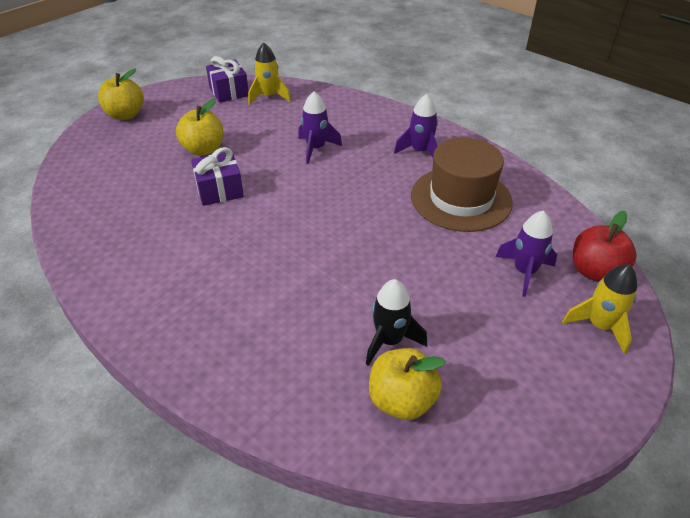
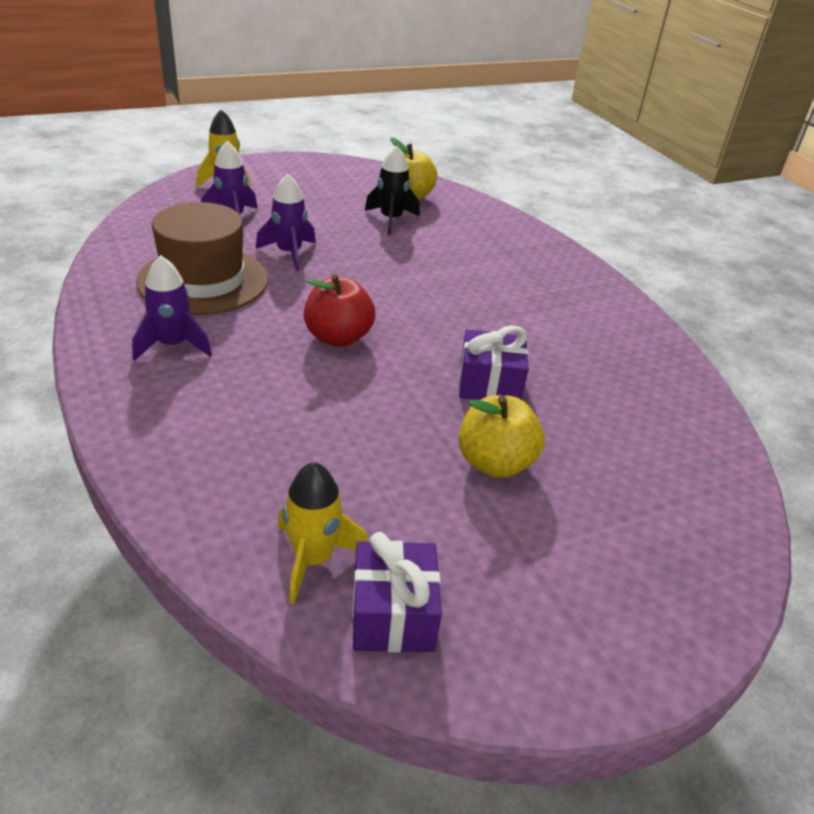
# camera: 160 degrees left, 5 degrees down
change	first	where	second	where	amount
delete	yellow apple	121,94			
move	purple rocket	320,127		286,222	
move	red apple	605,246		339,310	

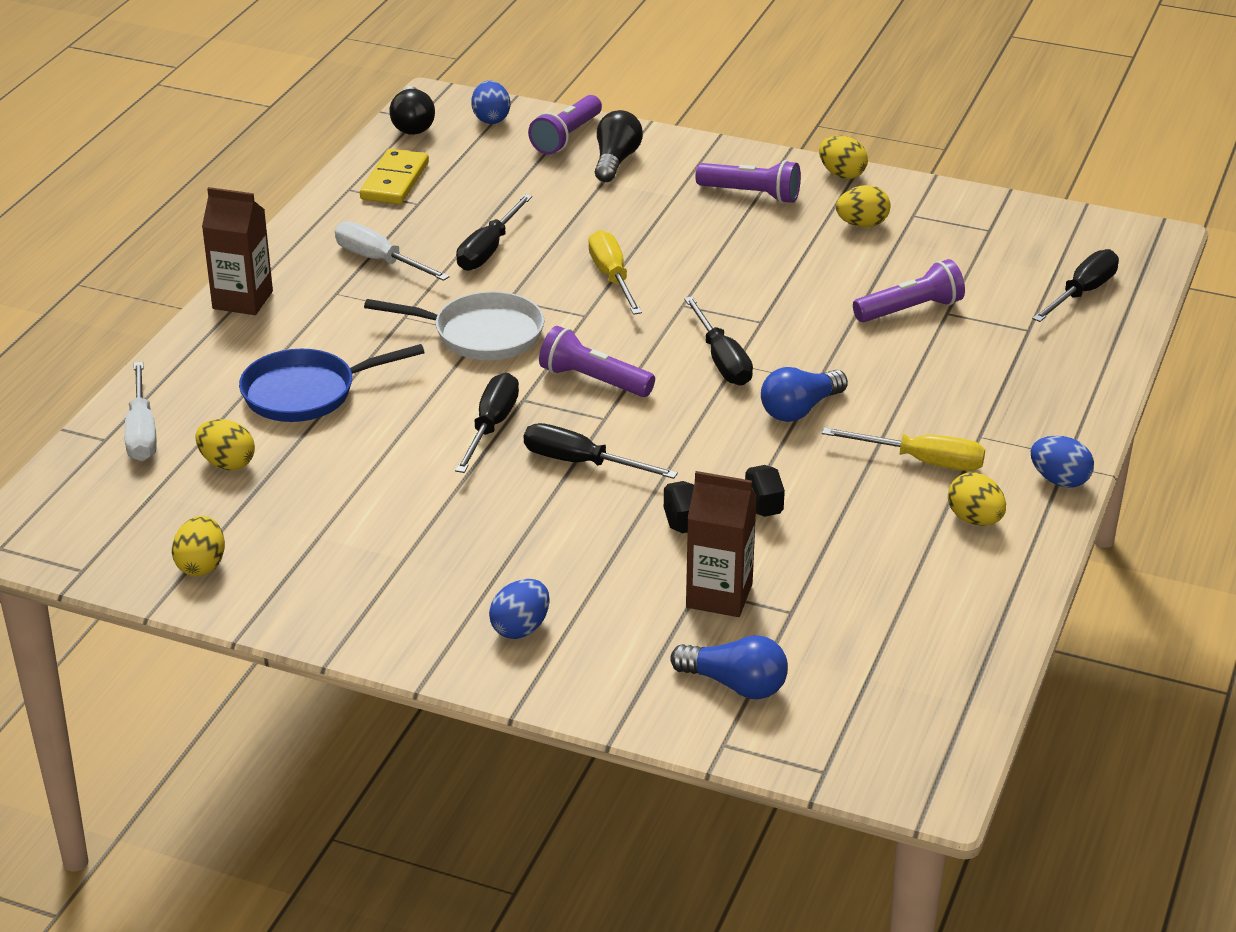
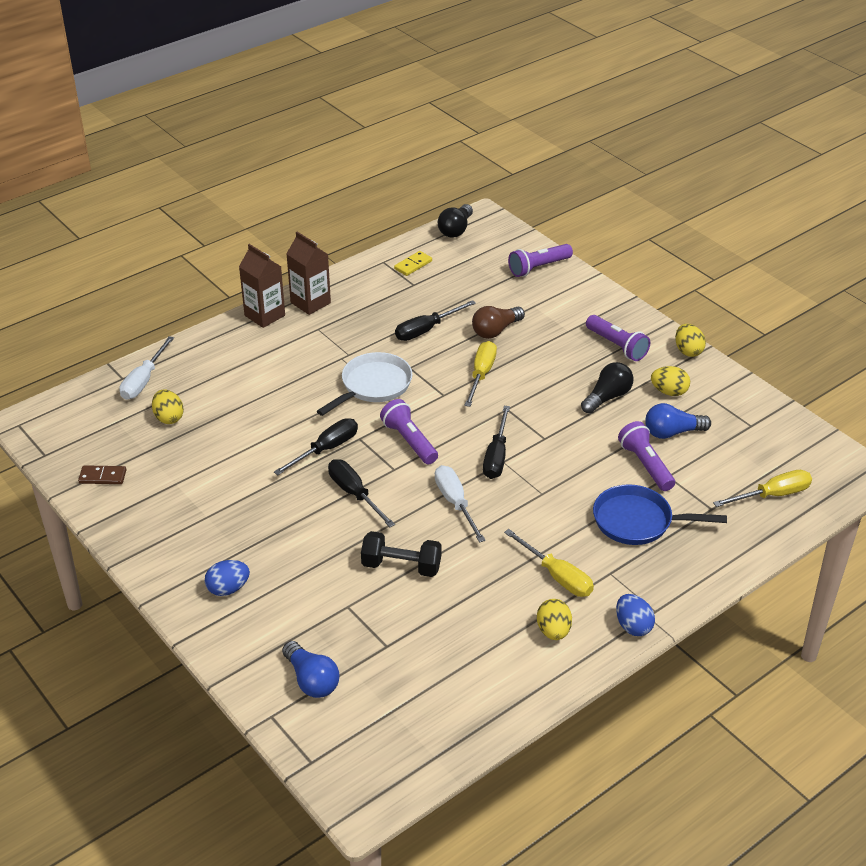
# camera: 30 degrees right, 5 degrees up
change	first	where	second	where	amount
delete	blue egg	490,102			
insert			brown light bulb	498,322	
move	blue pan	332,383		660,514	
move	white screwdriver	392,251		460,504	
move	black light bulb	619,146		607,388	
move	brown carton	721,544		308,273	
move	blue light bulb	804,394		678,421	
replace	yellow egg	198,546	brown domino	102,474	
recolor	black screwdriver	1075,285	yellow screwdriver	762,488	
rotate	white pan	454,325		365,384	90 degrees counterclockwise
rotate	purple flashlight	909,290		646,456	120 degrees counterclockwise
resize	yellow domino	394,176		413,263	x0.64

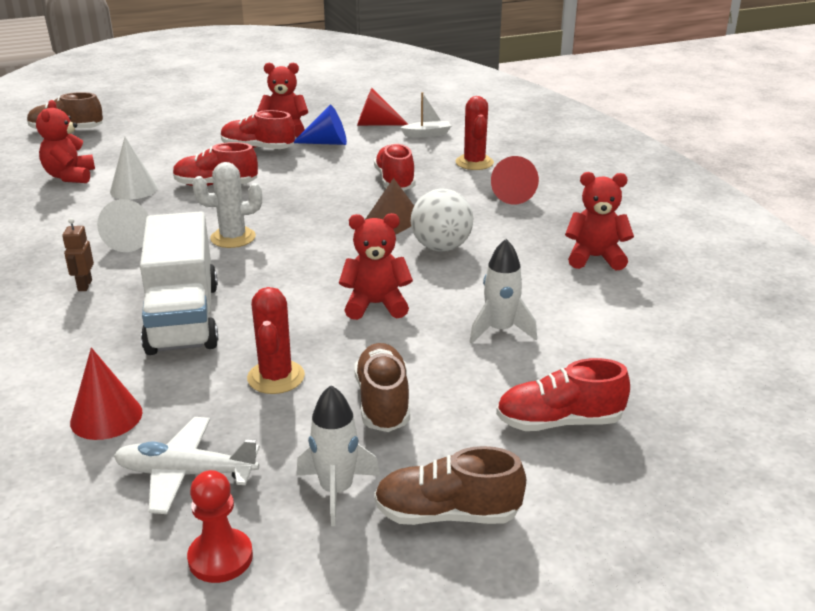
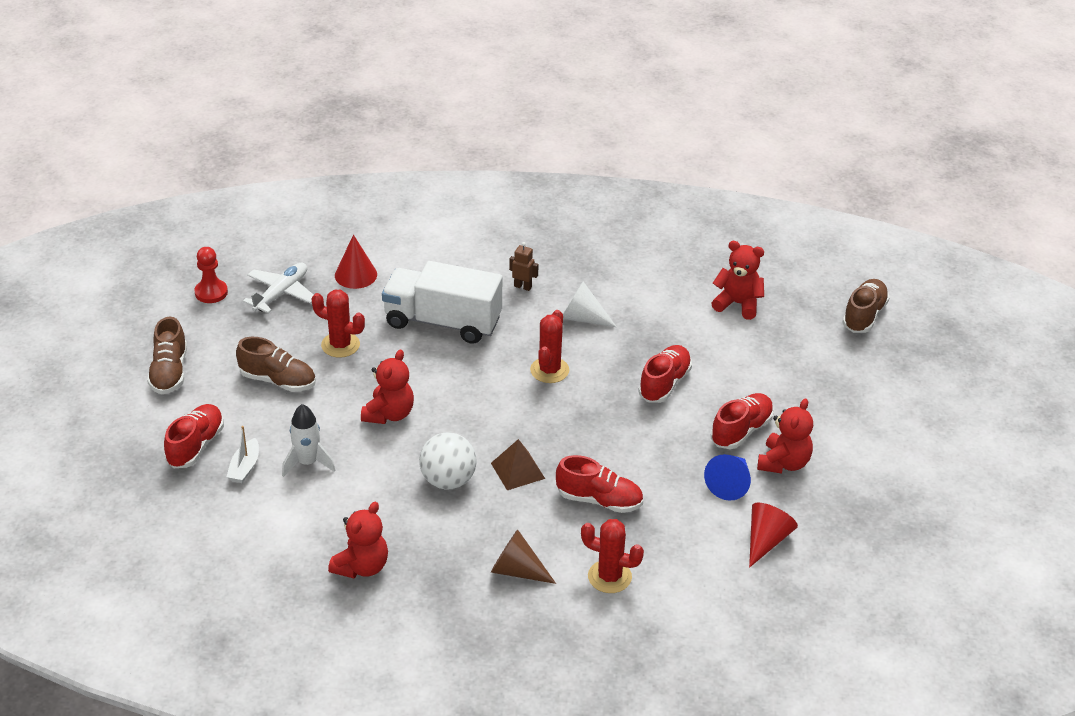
# camera: 115 degrees right, 10 degrees up
change	first	where	second	where	amount
delete	white cone	134,168			
delete	white rocket	338,455			
move	white boat	425,114		243,454	
recolor	white cactus	227,205	red cactus	549,346	
recolor	red cone	515,180	brown cone	523,556	
rotate	brown shoe	450,485		167,355	150 degrees clockwise

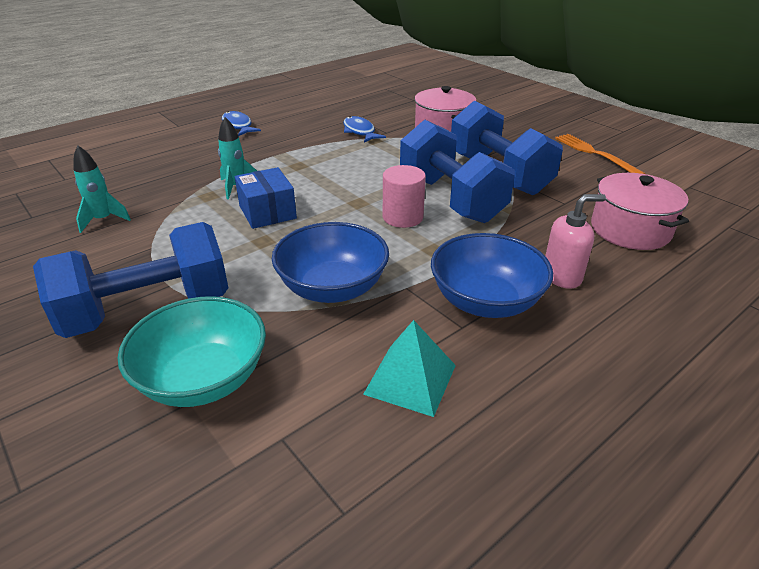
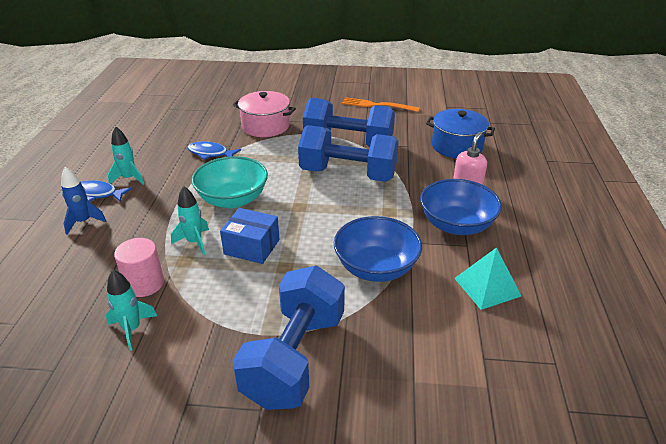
# camera: 45 degrees left, 0 degrees up
change	first	where	second	where	amount
insert			blue rocket	83,200	
insert			turquoise rocket	126,155	
move	turquoise bowl	192,351		229,182	
move	pink cylinder	404,196		139,267	
recolor	pink pot	640,211	blue pot	460,133	

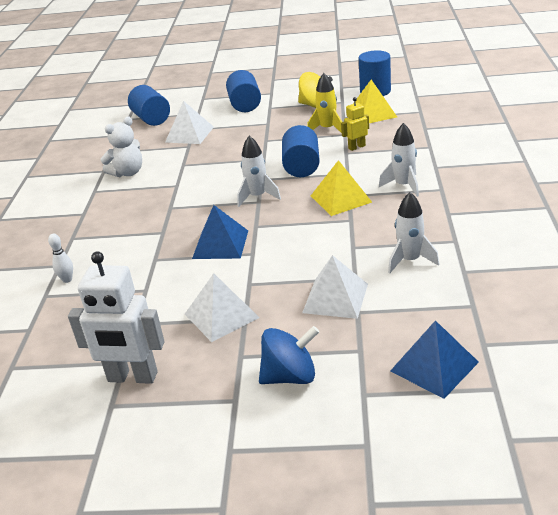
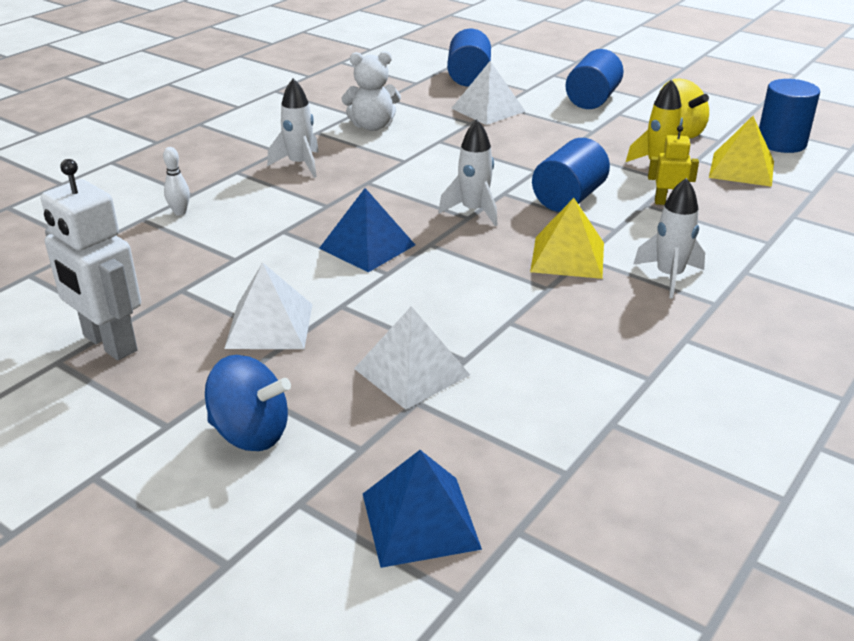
# camera: 30 degrees right, 0 degrees up
change	first	where	second	where	amount
move	white rocket	413,232		293,128	

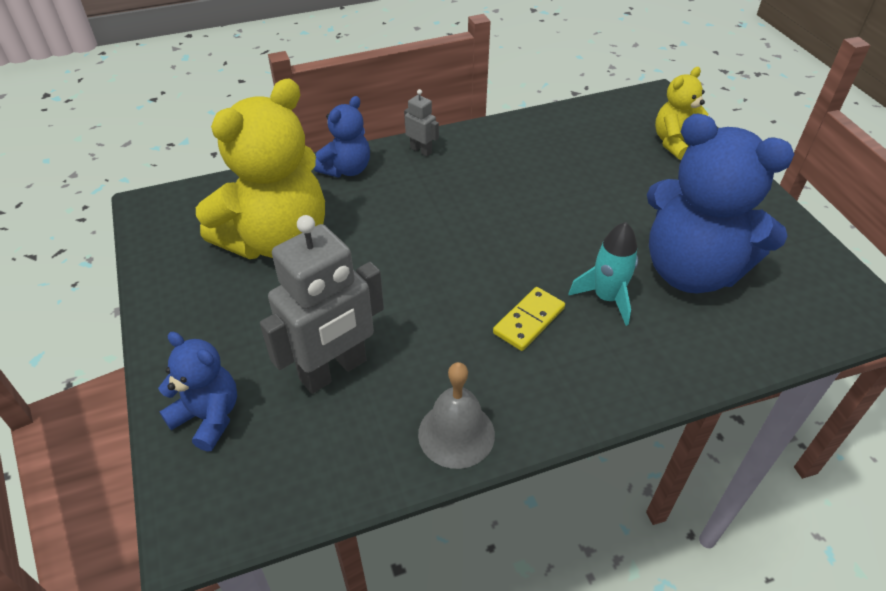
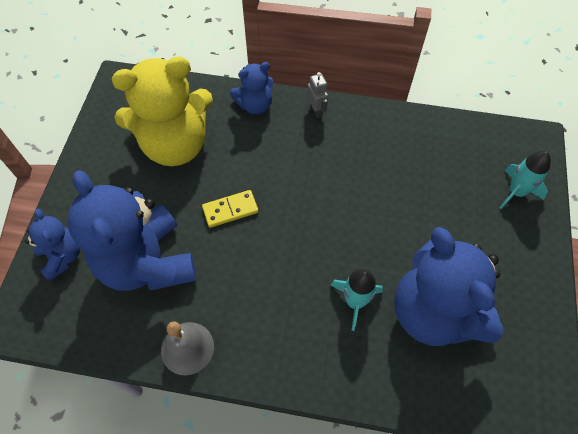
# camera: 30 degrees right, 15 degrees up
change	first	where	second	where	amount
move	yellow domino	529,319		230,209	
replace	grey robot	322,304	blue teddy bear	131,230	
replace	yellow teddy bear	681,113	turquoise rocket	525,180	

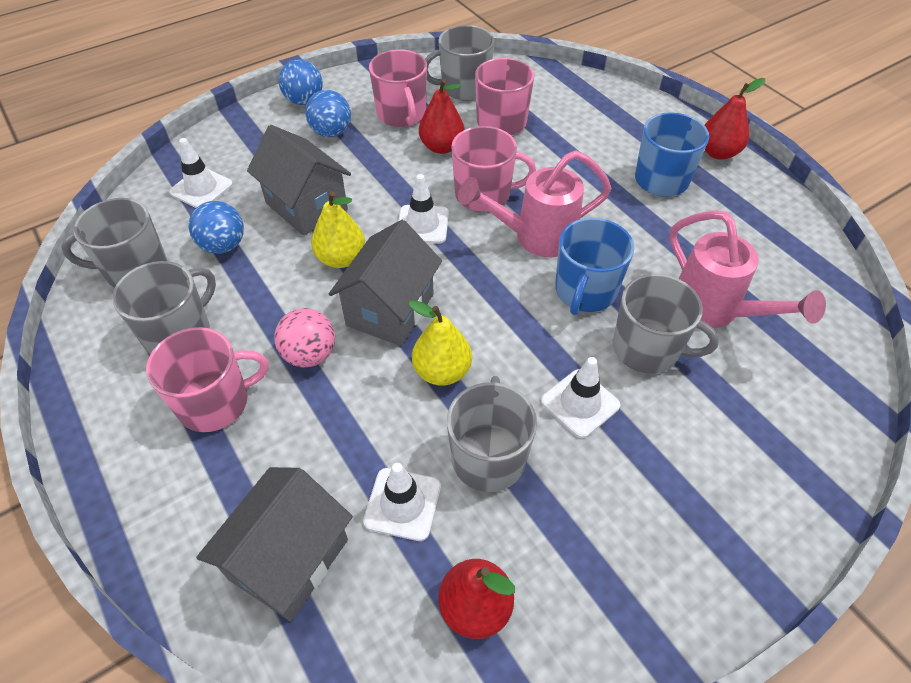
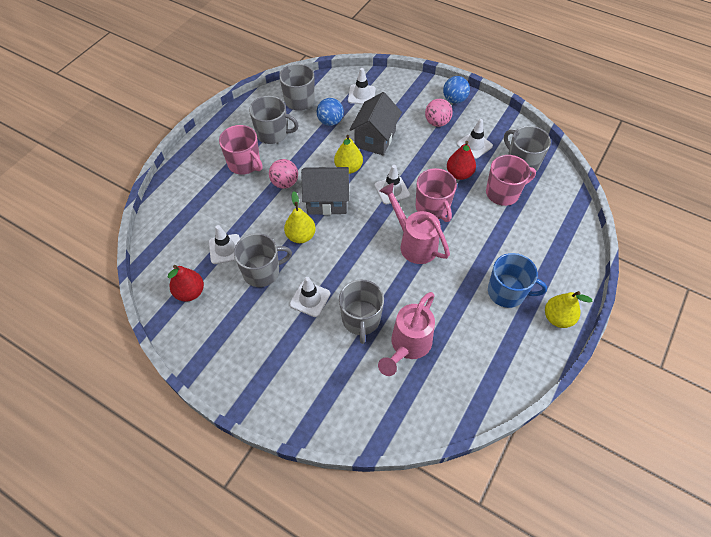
# camera: 65 degrees right, 5 degrees up
change	first	where	second	where	amount
delete	grey house	274,544			
delete	blue mug	594,266			
replace	pink mug	398,88	white traffic cone	475,139	
recolor	blue ball	328,113	pink ball	439,113	
recolor	red pear	735,119	yellow pear	569,309	

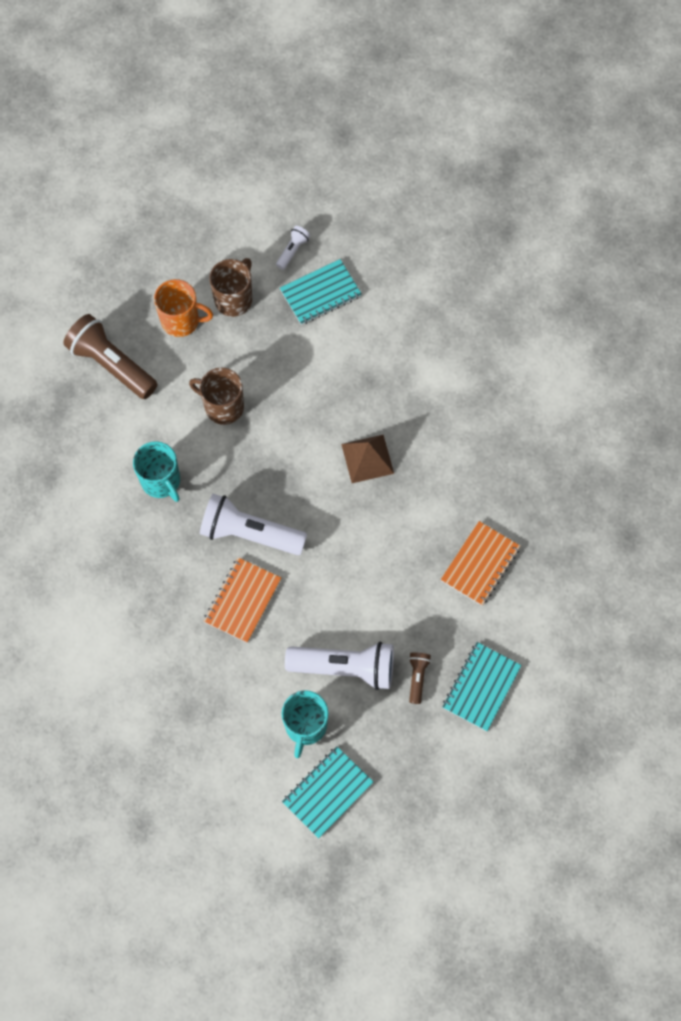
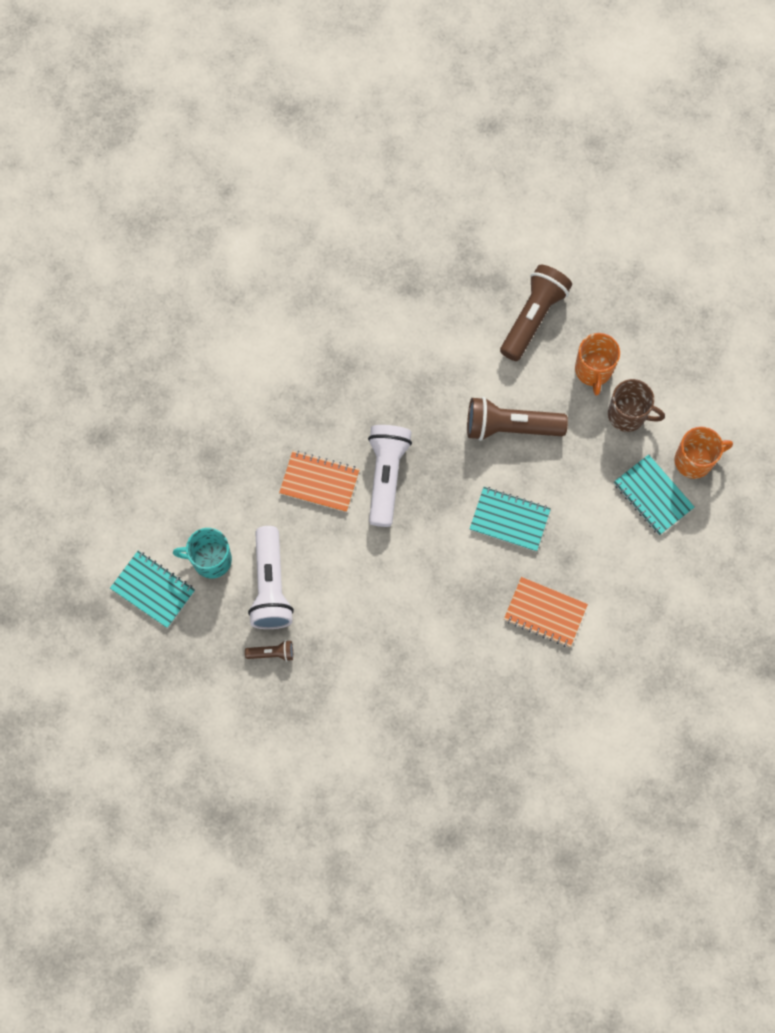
# camera: 80 degrees right, 5 degrees up
change	first	where	second	where	amount
delete	turquoise mug	156,471			
delete	brown pyramid	367,459			
move	orange notebook	480,563		546,612	
move	turquoise notebook	482,686		510,519	
replace	brown mug	216,396	brown flashlight	517,419	
replace	white flashlight	293,248	orange mug	704,453	

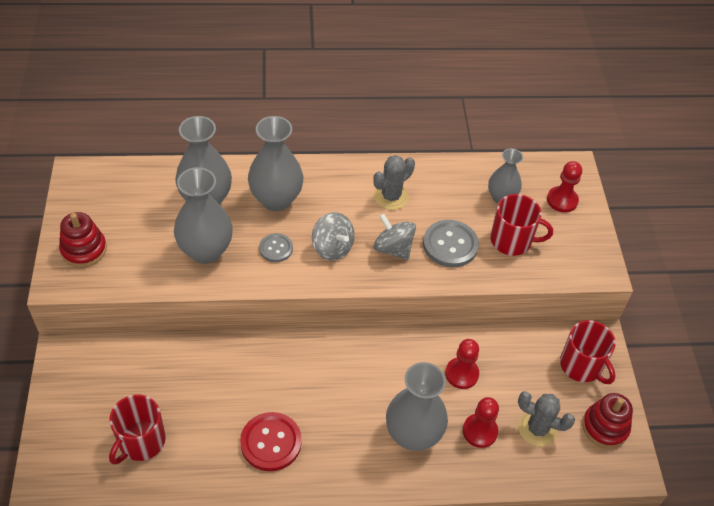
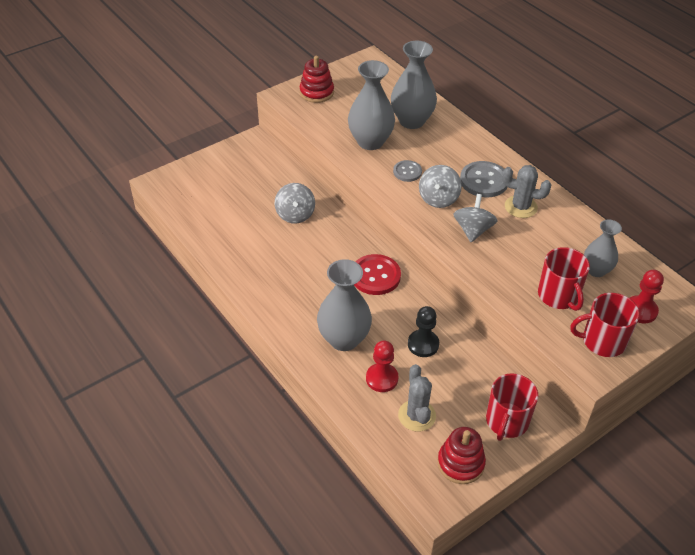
# camera: 60 degrees right, 5 degrees down
change	first	where	second	where	amount
delete	grey vase	275,163			
insert			grey spinning top	295,203	
move	red mug	137,429		605,325	
move	red button	271,441		377,274	
move	grey button	451,243		483,179	
recolor	red pawn	462,364	black pawn	423,331	

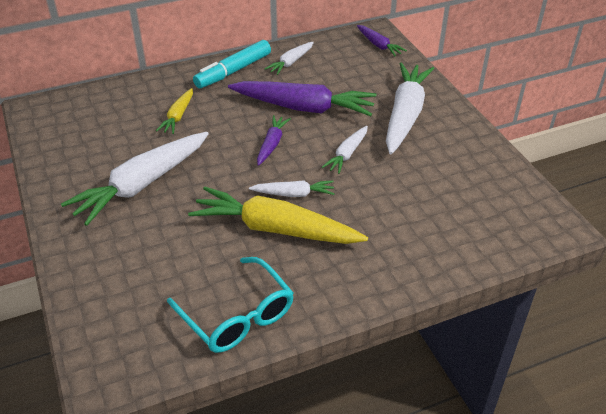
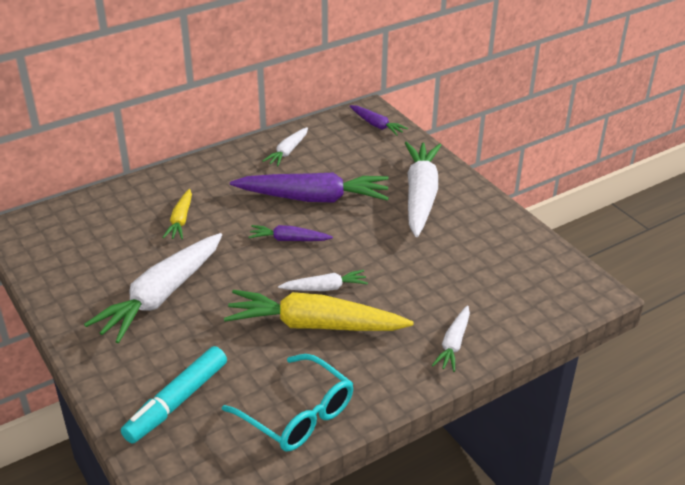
# camera: 10 degrees left, 5 degrees down
change	first	where	second	where	amount
move	turquoise marker	232,64		174,394	
move	white carrot	345,150		451,338	
rotate	purple carrot	274,140		291,233	90 degrees counterclockwise

